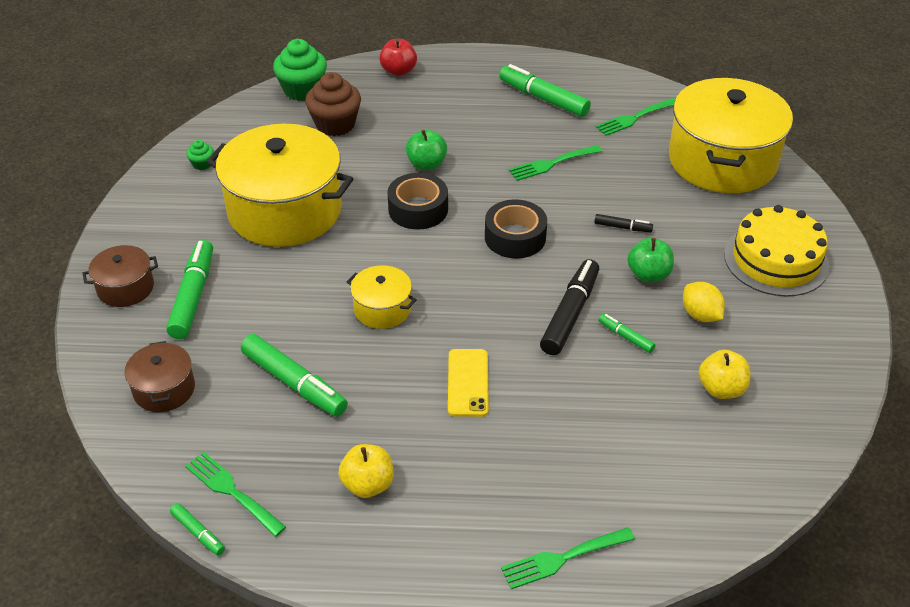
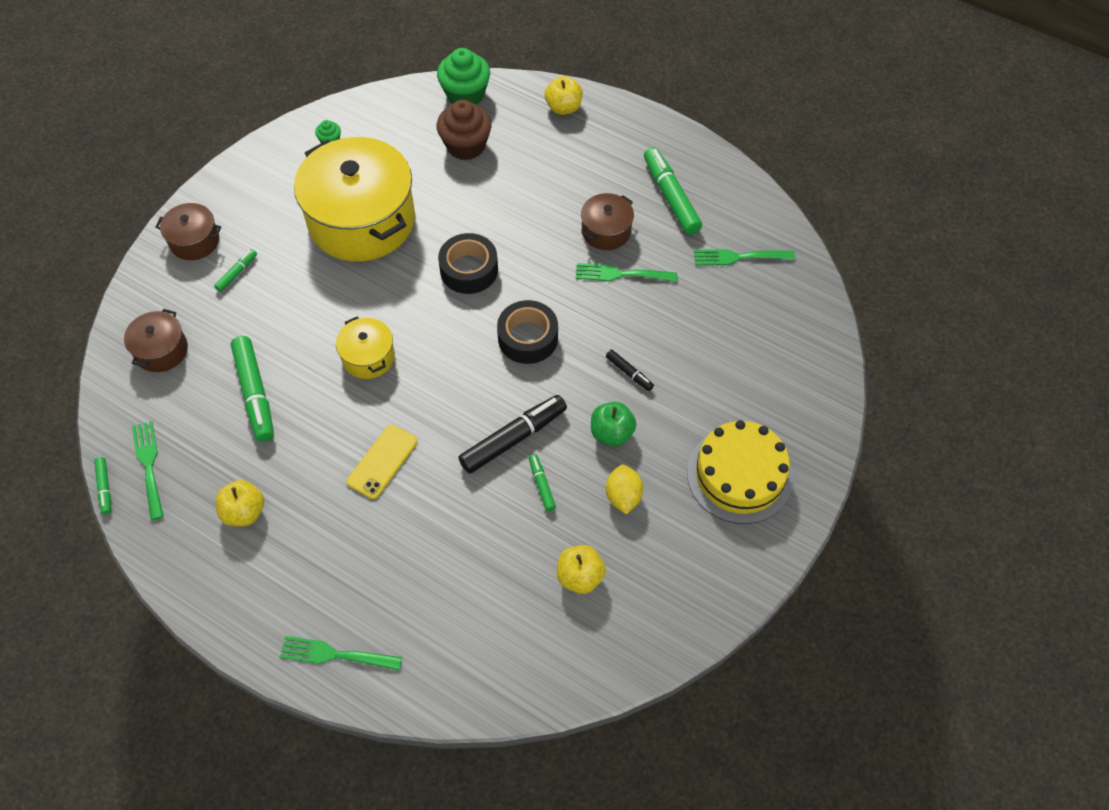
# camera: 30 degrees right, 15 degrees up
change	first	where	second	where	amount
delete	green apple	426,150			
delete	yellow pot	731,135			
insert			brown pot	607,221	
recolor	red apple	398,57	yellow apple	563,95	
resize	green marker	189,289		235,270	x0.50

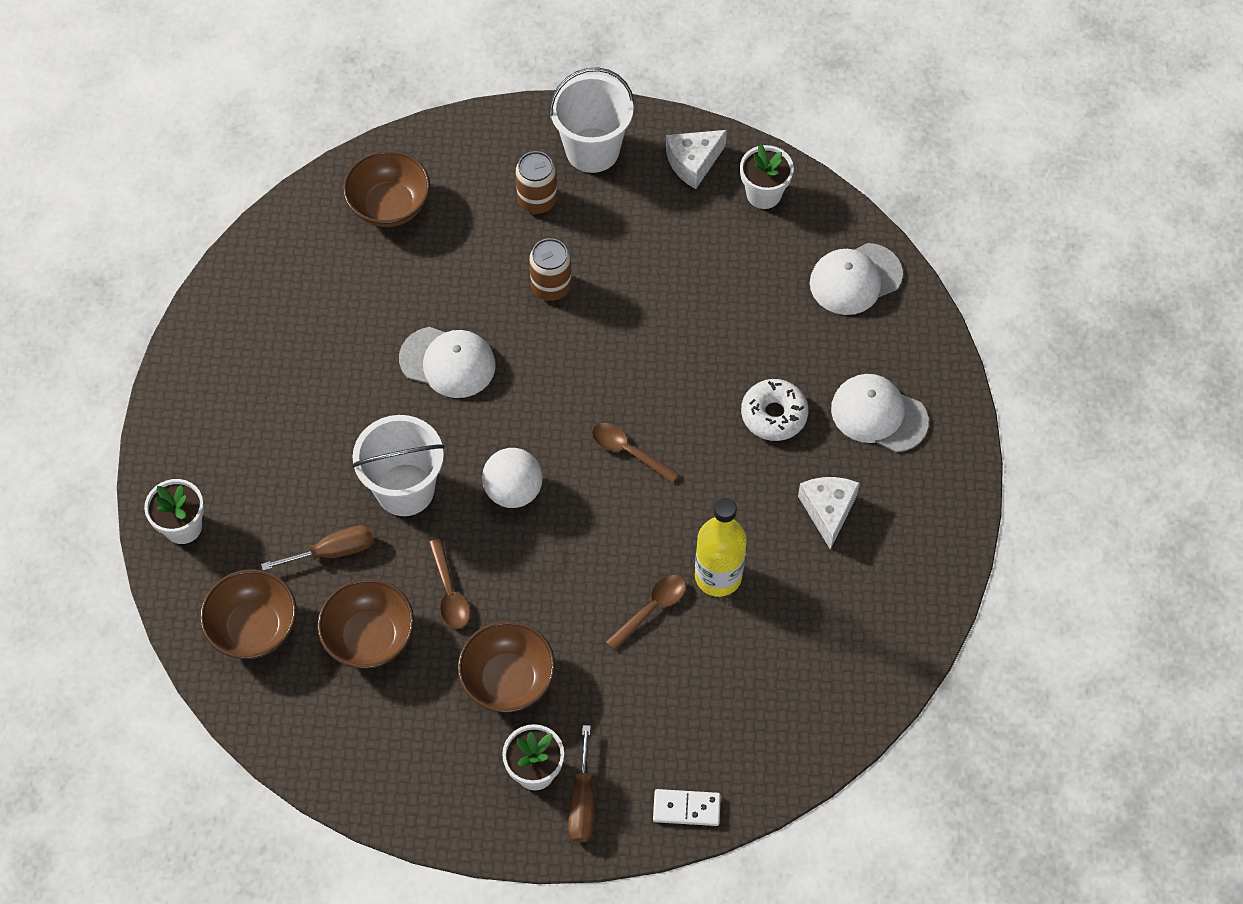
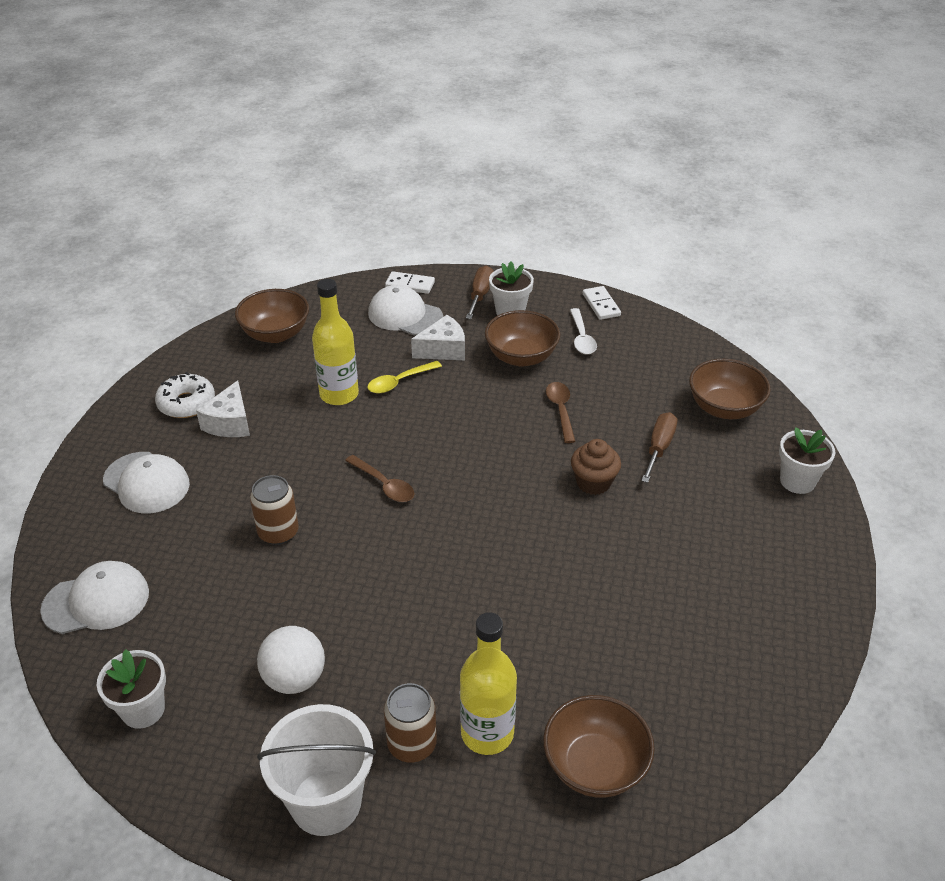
# camera: 170 degrees left, 20 degrees down
change	first	where	second	where	amount
insert			yellow bottle	488,683	
insert			white spoon	583,331	
insert			white domino	602,303	
move	brown bowl	365,624		272,316	
move	white cap	447,362		405,310	
move	white ball	512,478		291,660	
move	brown can	550,269		274,510	
move	white cheese	696,159		438,337	
move	white donut	774,410		185,395	
replace	white bucket	398,465	brown cupcake	596,467	
recolor	brown spoon	646,613	yellow spoon	404,377	
rotate	brown screwdriver	317,548		659,447	120 degrees clockwise

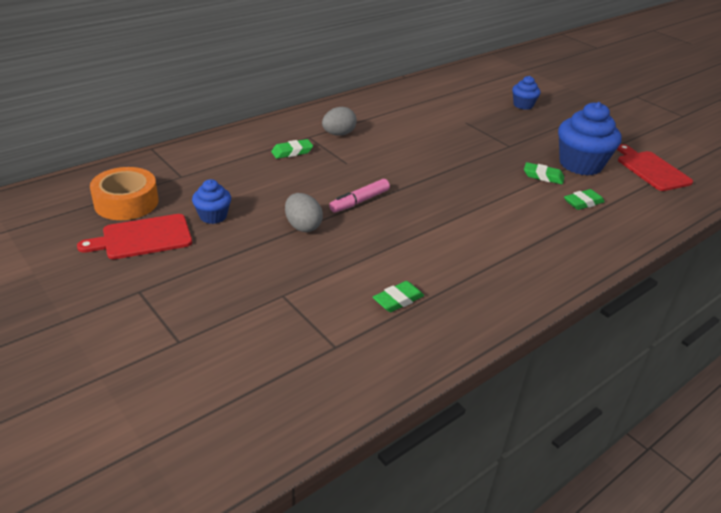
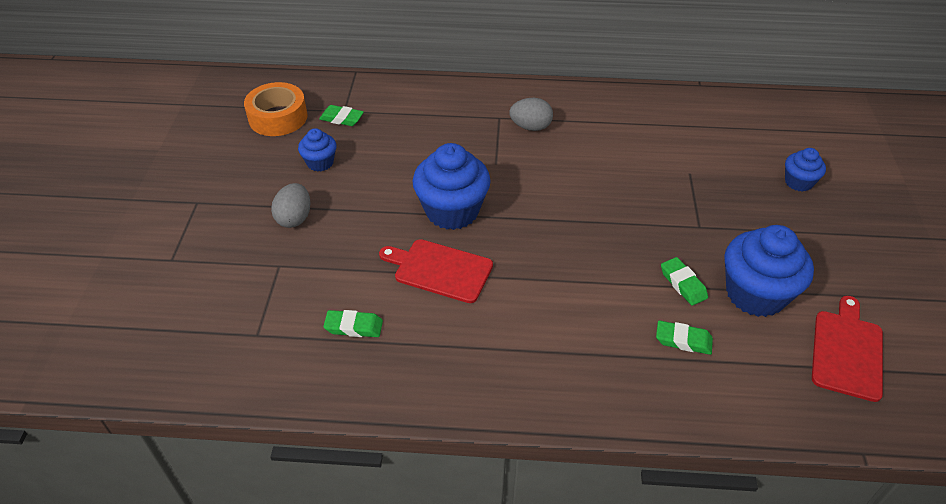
# camera: 45 degrees right, 10 degrees up
change	first	where	second	where	amount
move	red cutting board	134,236		436,271	
move	green eraser	292,149		341,115	
move	grey egg	304,212		291,205	
replace	pink marker	359,196	blue cupcake	452,186	

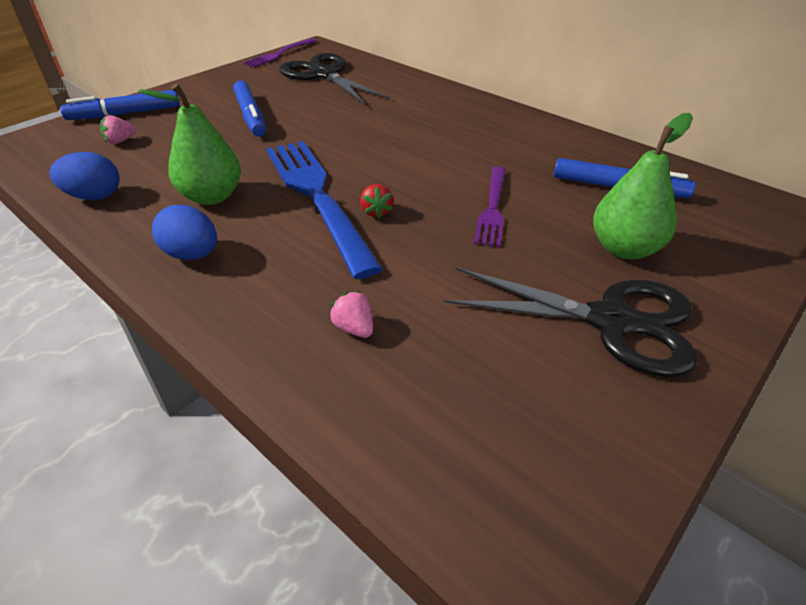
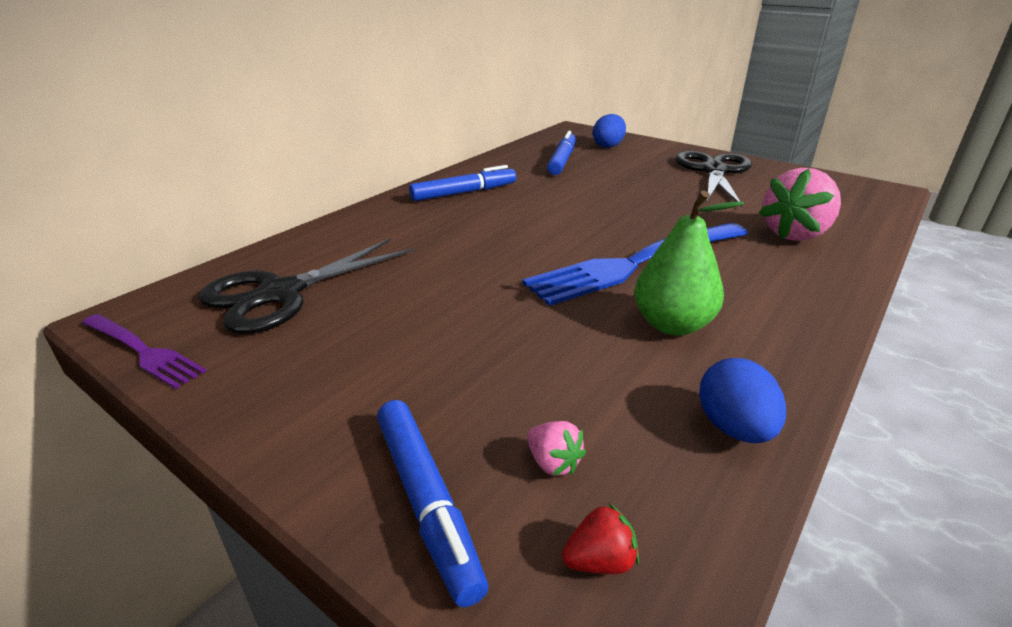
# camera: 95 degrees left, 10 degrees down
change	first	where	second	where	amount
delete	purple fork	490,206			
delete	green pear	643,186			
move	blue egg	184,232		609,131	
move	blue marker	249,108		462,183	
move	red strawberry	377,201		600,538	
resize	pink strawberry	351,314		800,204	x2.30

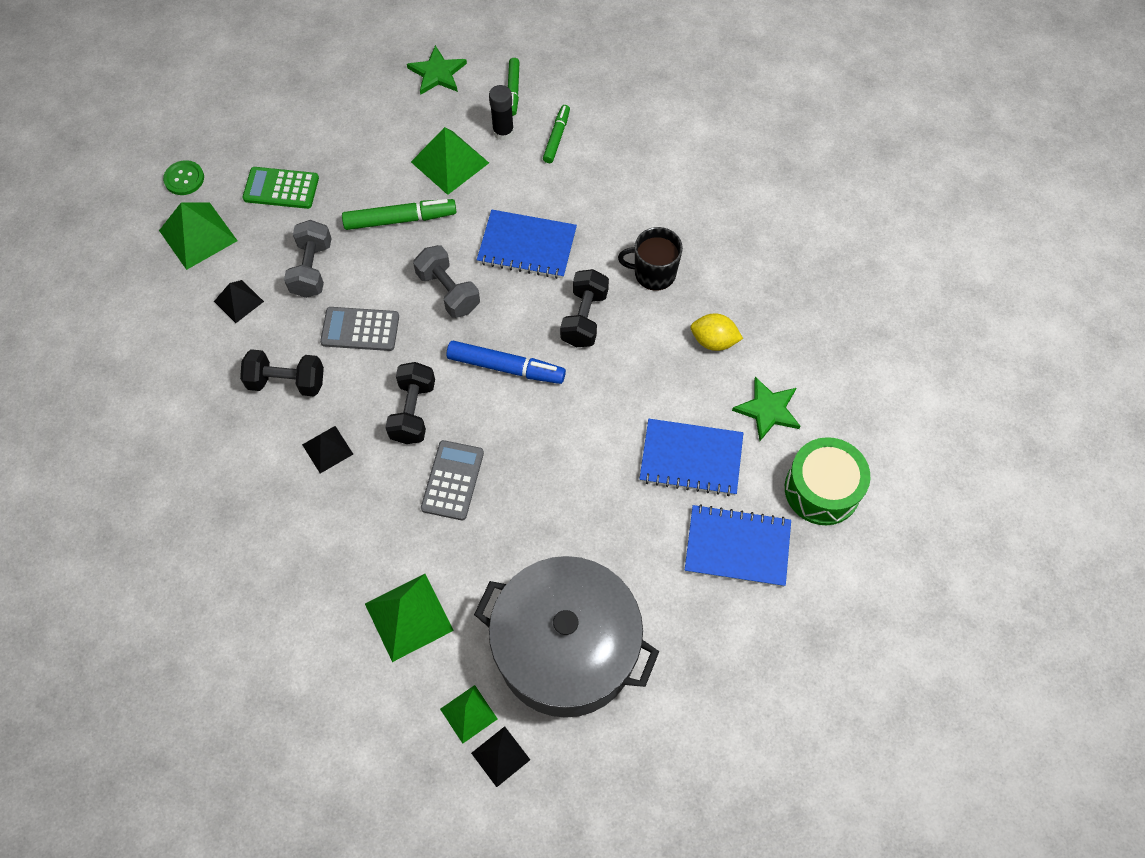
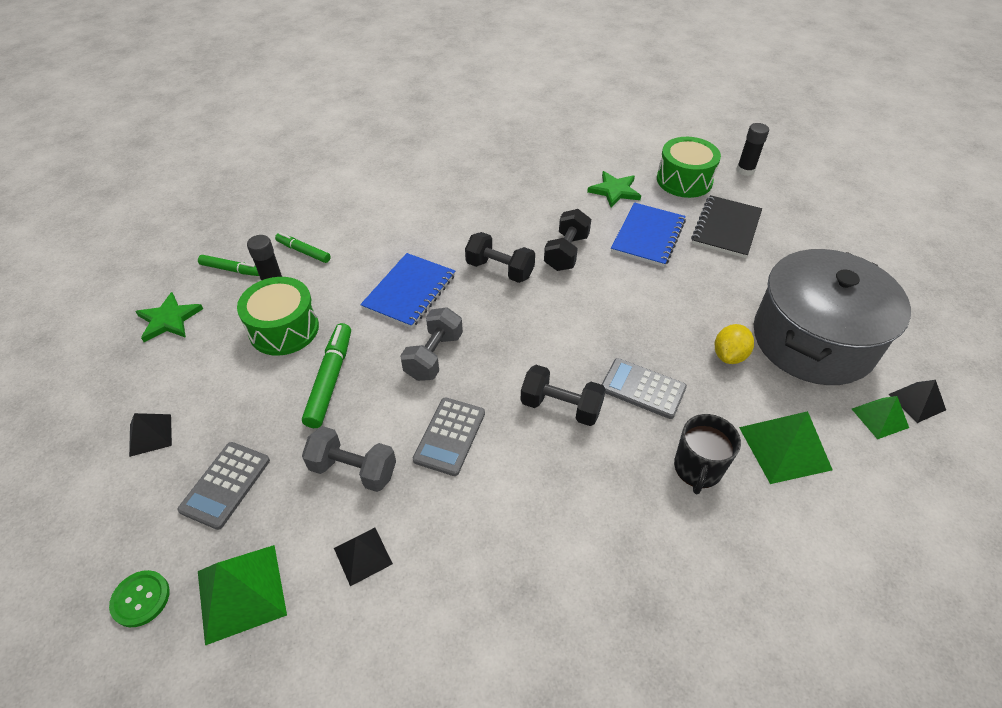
# camera: 75 degrees left, 15 degrees down
change	first	where	second	where	amount
delete	blue marker	506,362			
insert			black glue stick	753,149	
move	black dumbbell	282,372		567,240	
move	black pyramid	327,449		150,435	
move	black mug	650,259		707,454	
move	yellow lemon	717,332		734,344	
replace	green pyramid	450,161	green drum	278,316	
recolor	green calculator	280,188	grey calculator	223,486	
recolor	blue notebook	738,545	black notebook	726,226	
rotate	grey dumbbell	446,281		431,344	45 degrees counterclockwise

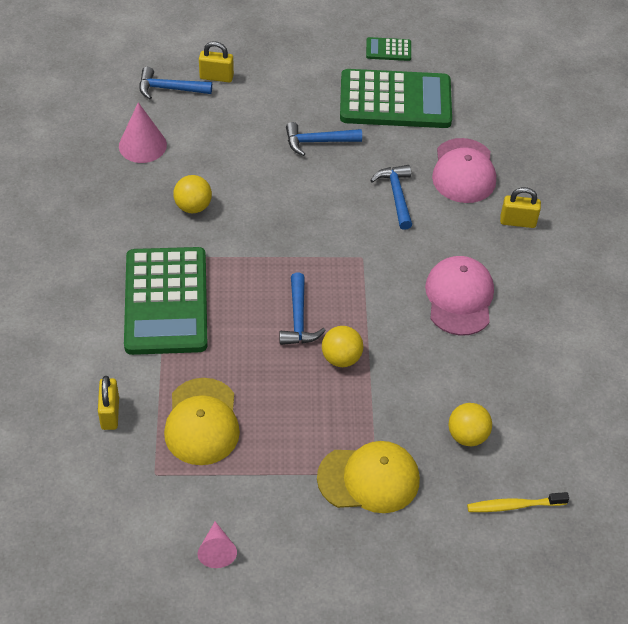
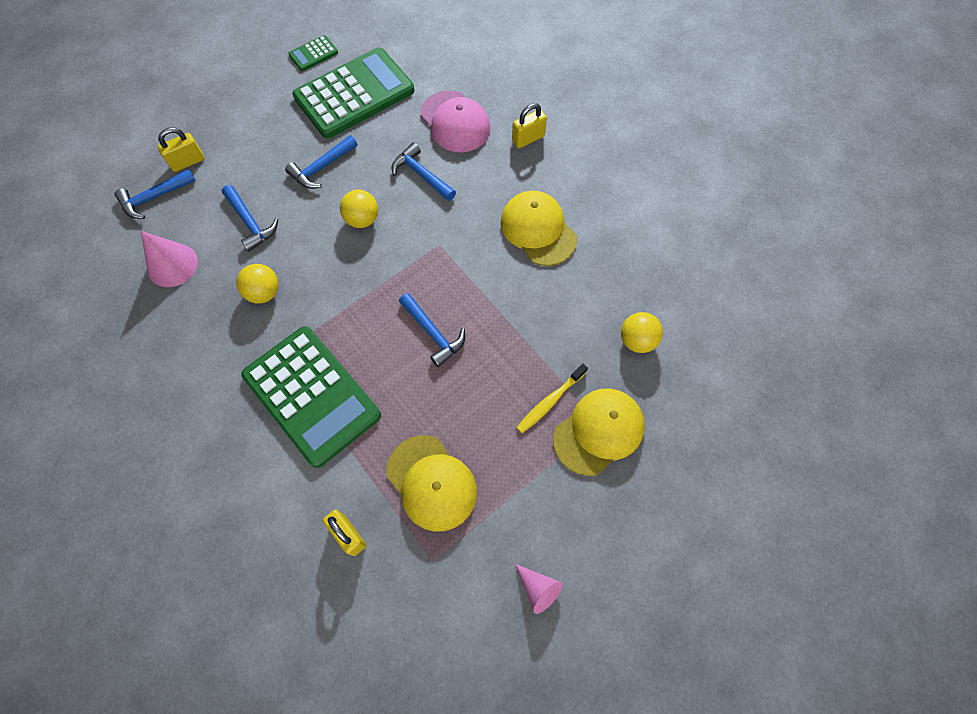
# camera: 35 degrees left, 15 degrees up
change	first	where	second	where	amount
insert			blue hammer	250,218	
move	yellow ball	342,346		359,209	
move	yellow toothbrush	518,502		552,398	
recolor	pink cap	459,296	yellow cap	539,228	

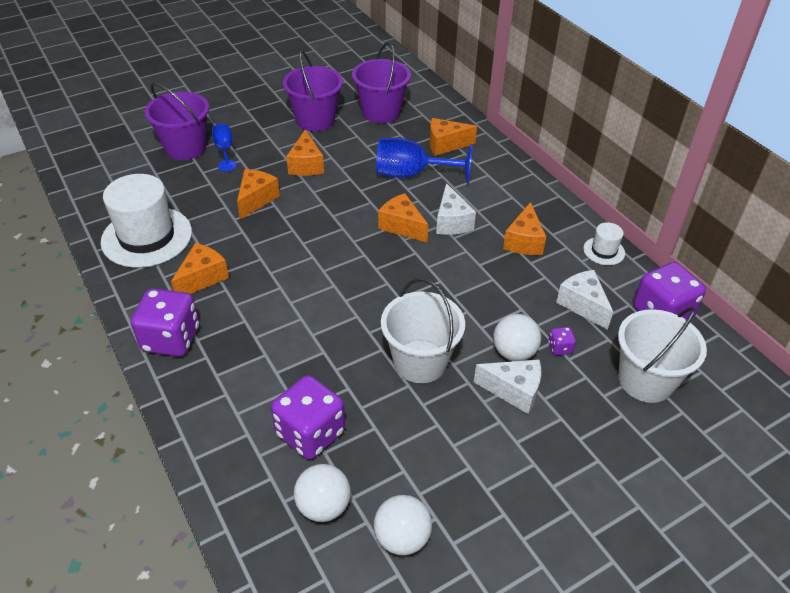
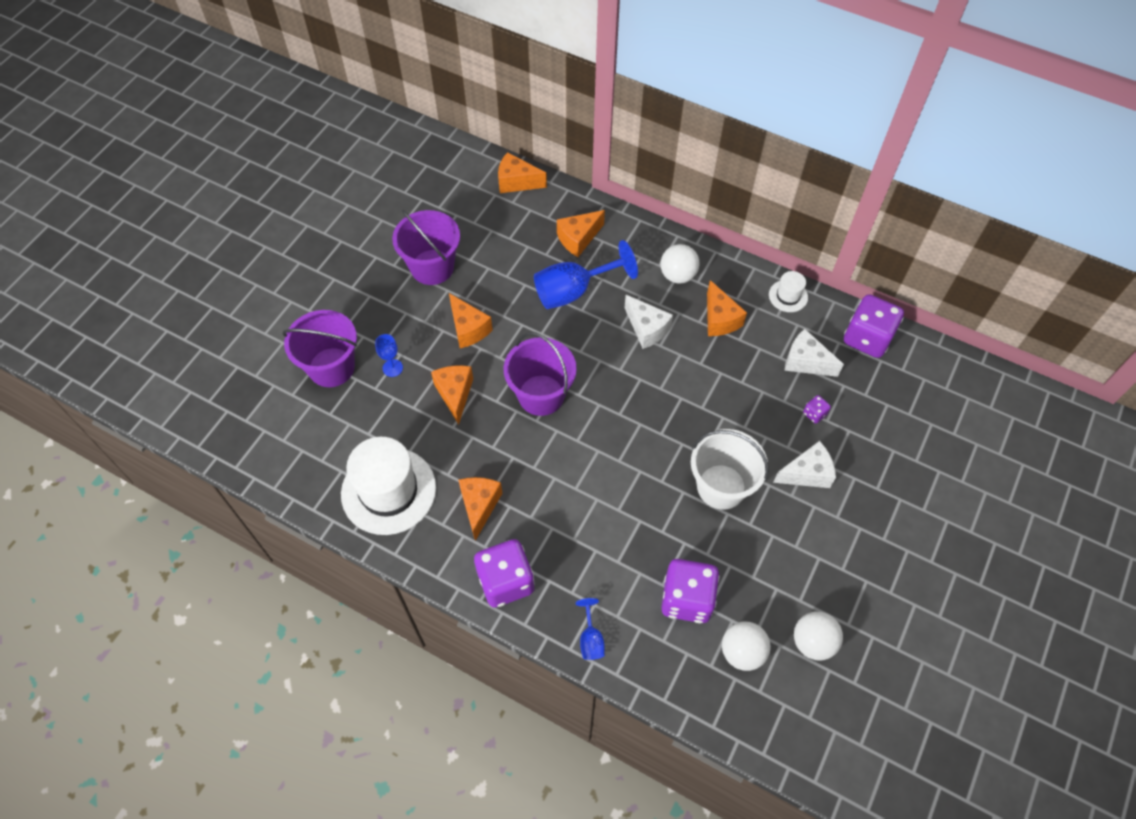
# camera: 30 degrees left, 15 degrees up
change	first	where	second	where	amount
delete	white bucket	662,355			
insert			blue goblet	590,629	
move	purple bucket	381,82		540,374	
move	orange cheese	403,217		522,172	
move	white ball	517,337		680,264	

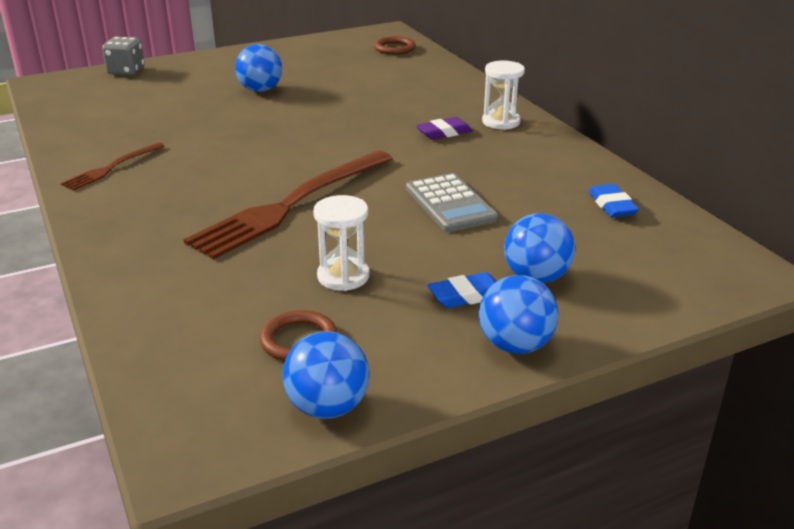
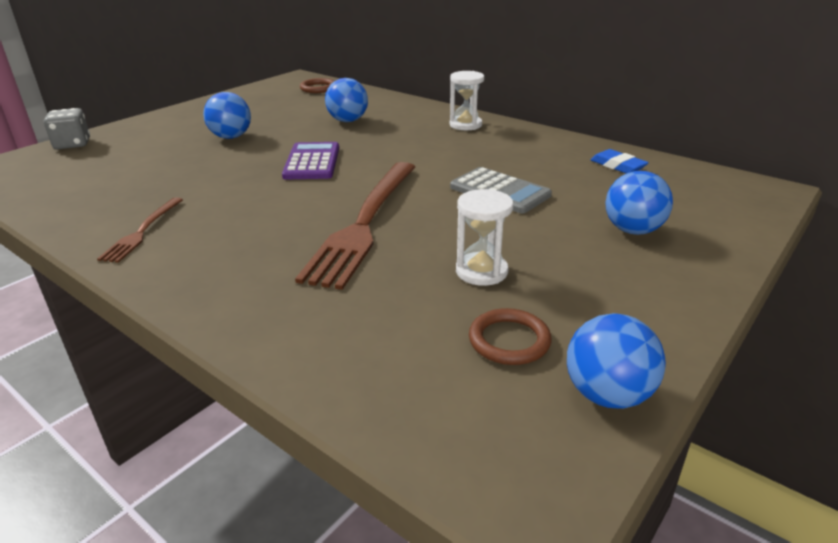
# camera: 25 degrees left, 0 degrees up
change	first	where	second	where	amount
delete	purple eraser	444,128			
delete	blue eraser	462,290			
insert			purple calculator	310,161	
move	blue ball	518,314		346,100	

